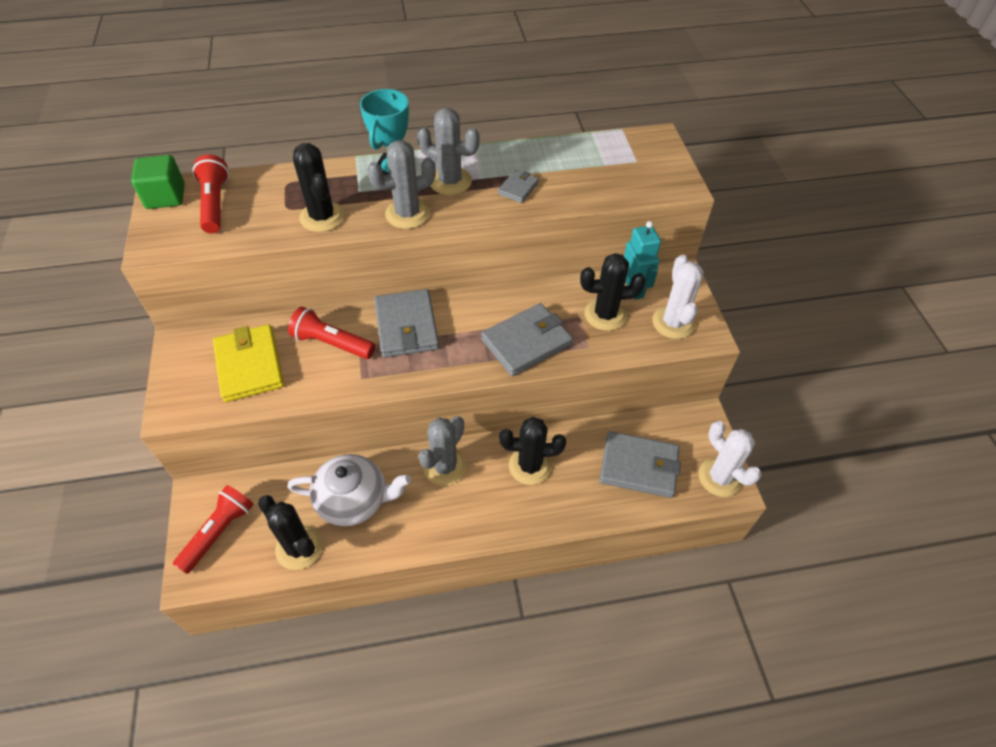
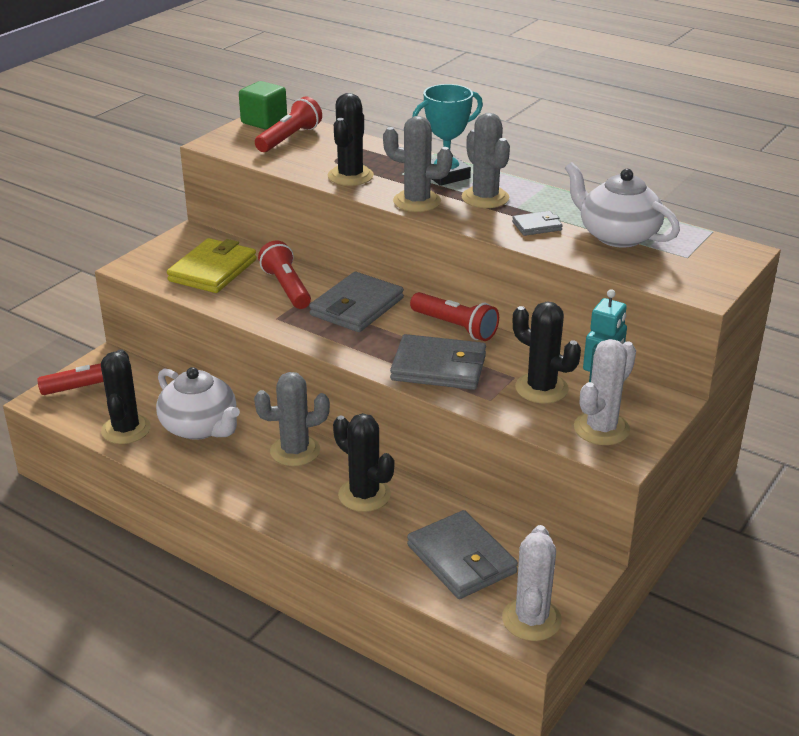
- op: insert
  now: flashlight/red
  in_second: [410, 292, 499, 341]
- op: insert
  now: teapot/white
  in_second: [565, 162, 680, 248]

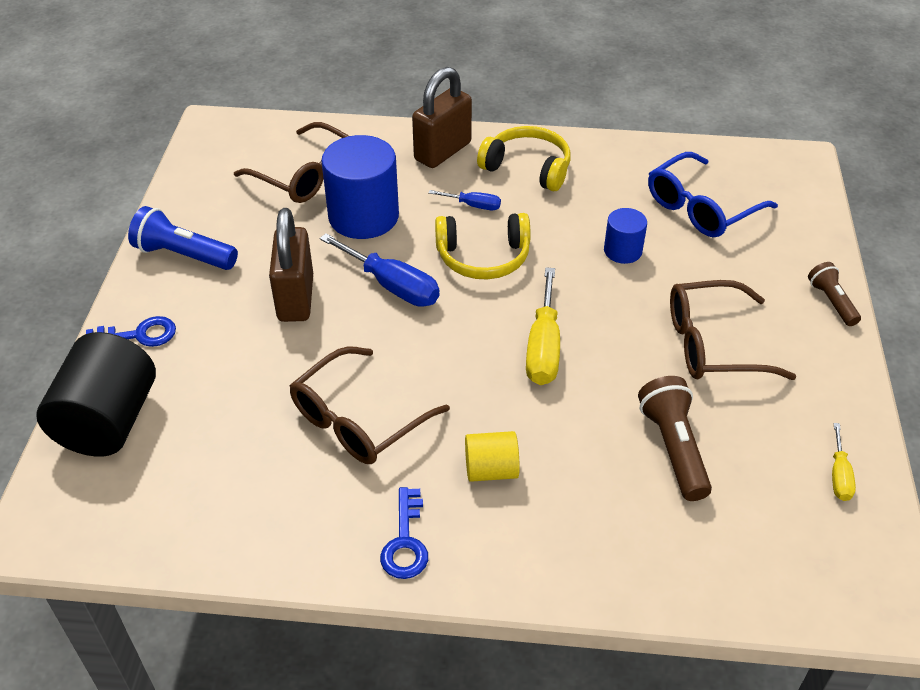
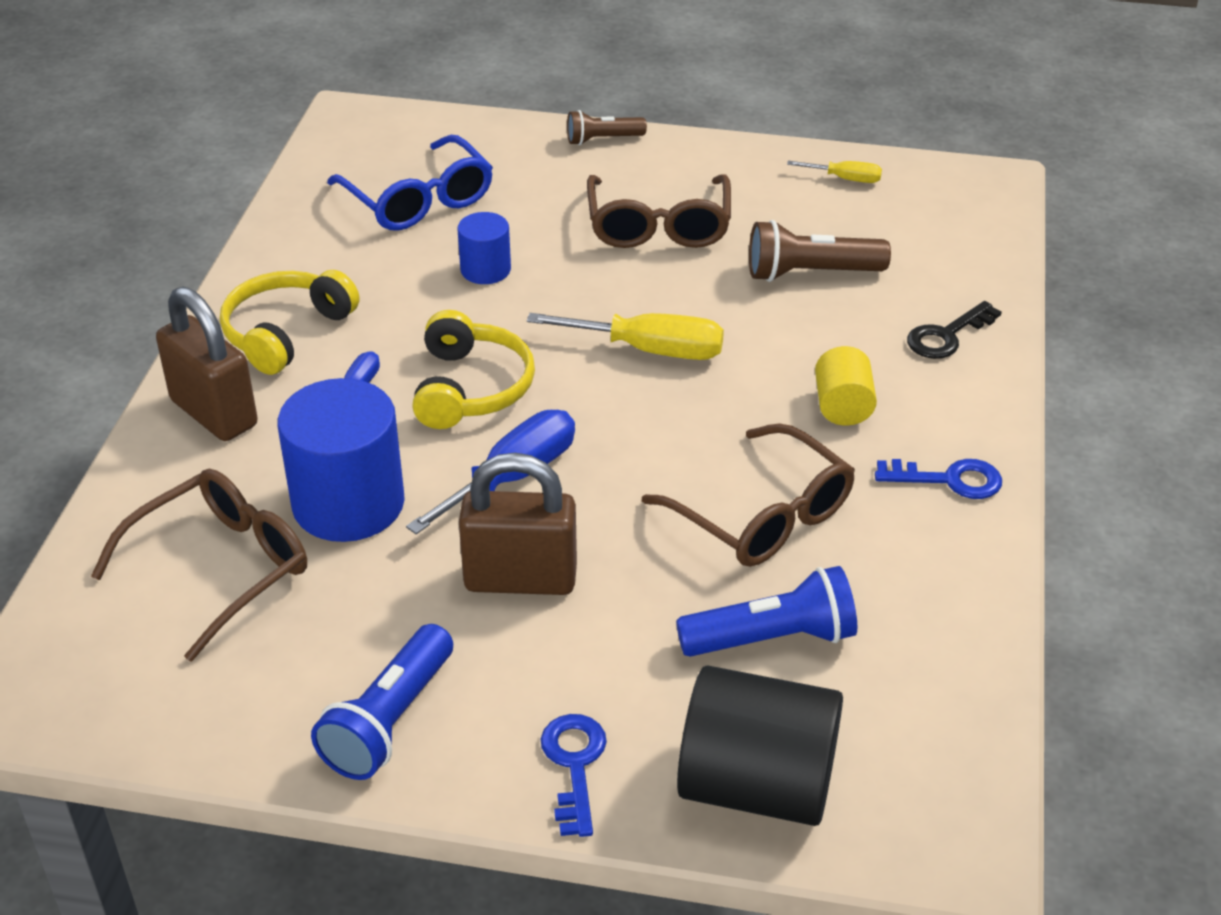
- op: insert
  now: flashlight/blue
  in_second: [676, 566, 857, 657]
- op: insert
  now: key/black
  in_second: [907, 301, 1002, 359]

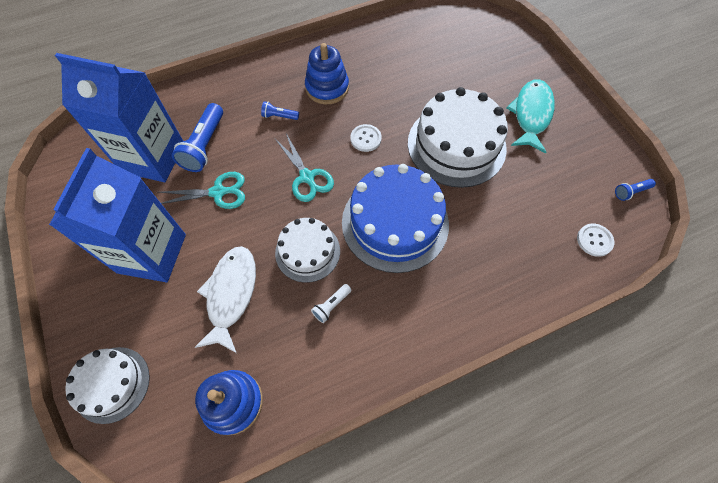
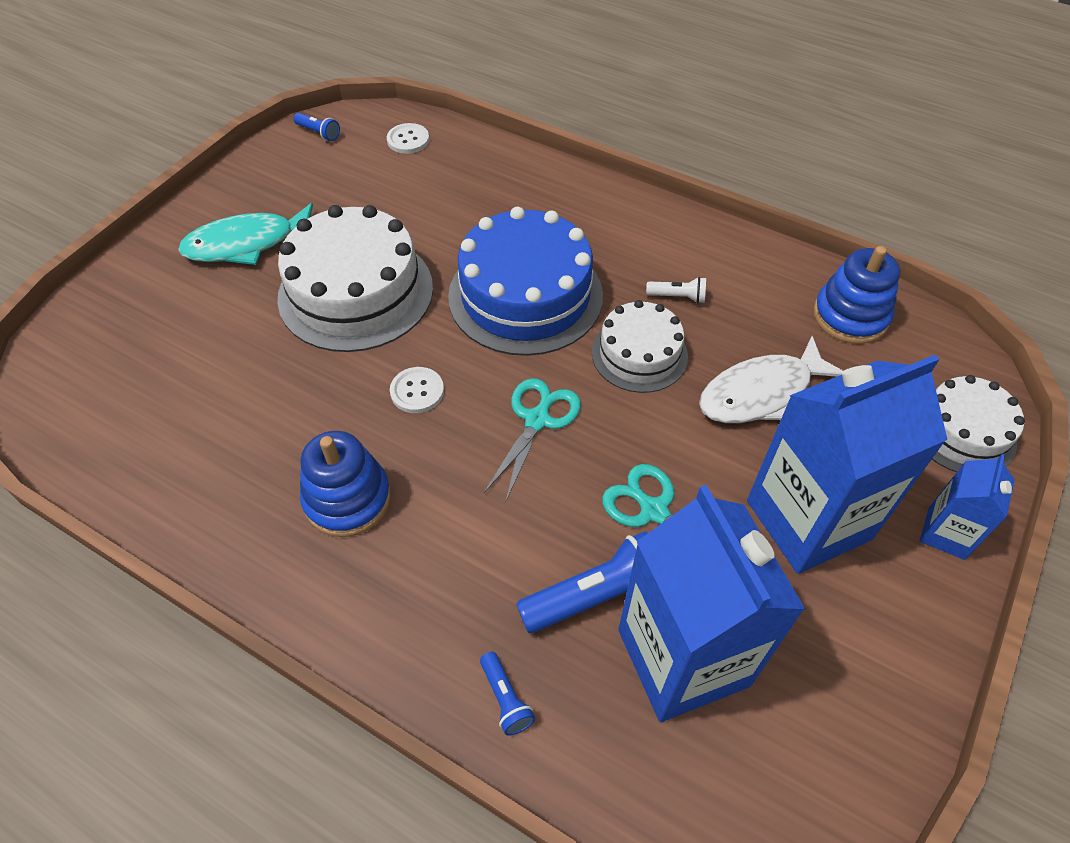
- op: move
  was: flashlight/blue
  in_first: [261, 101, 299, 120]
  in_second: [480, 652, 535, 736]
- op: insert
  now: carton/blue
  in_second: [920, 454, 1015, 560]

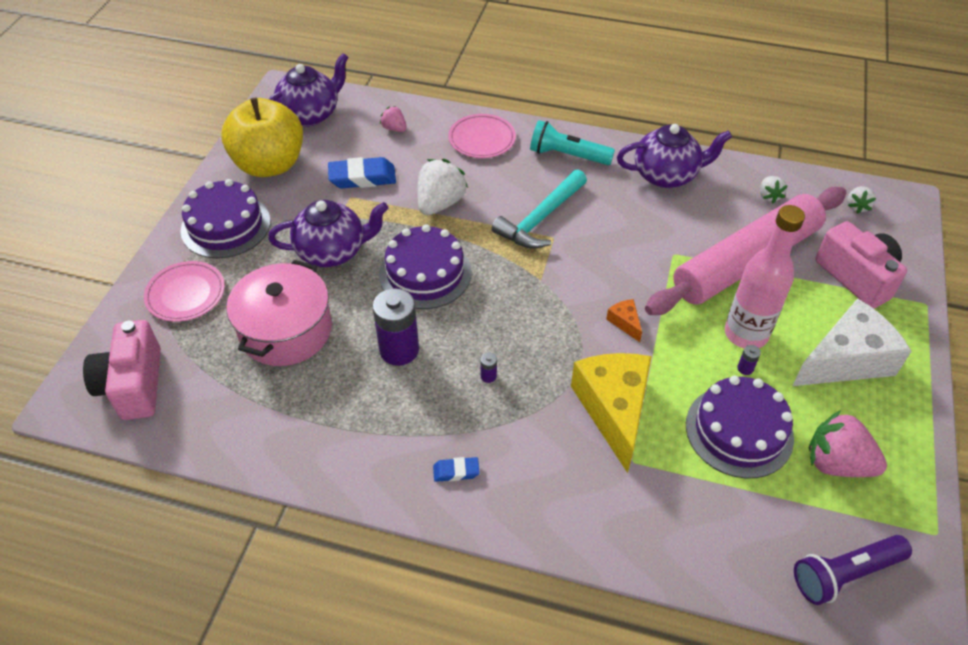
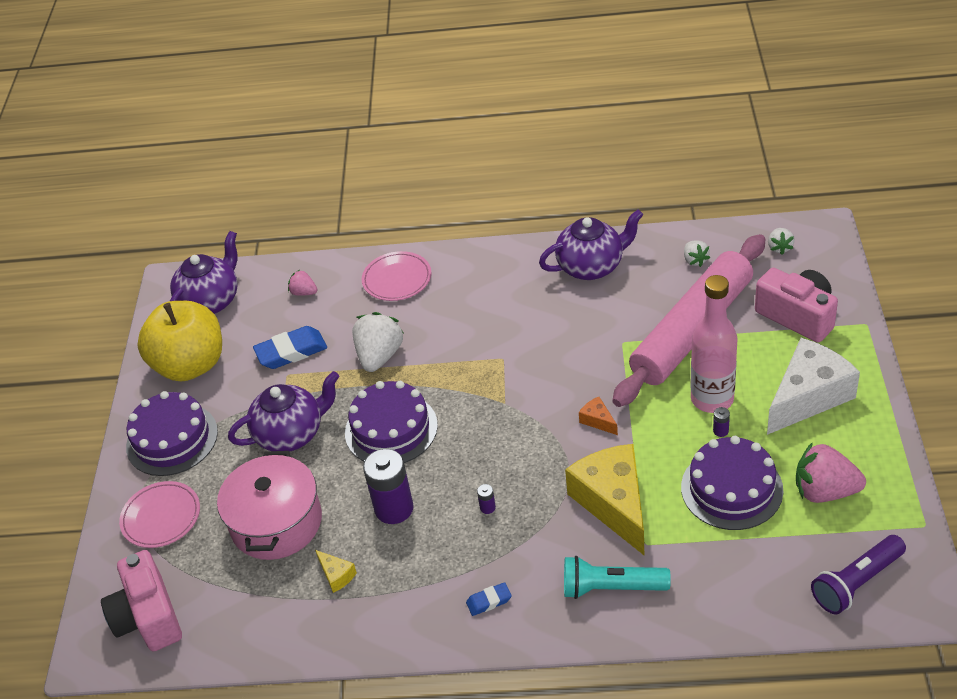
- op: insert
  now: cheese/yellow
  in_second: [315, 550, 357, 593]
- op: move
  was: flashlight/turquoise
  in_first: [530, 120, 615, 165]
  in_second: [564, 556, 671, 599]
- op: delete
  was: hammer/turquoise
  in_first: [492, 170, 587, 249]

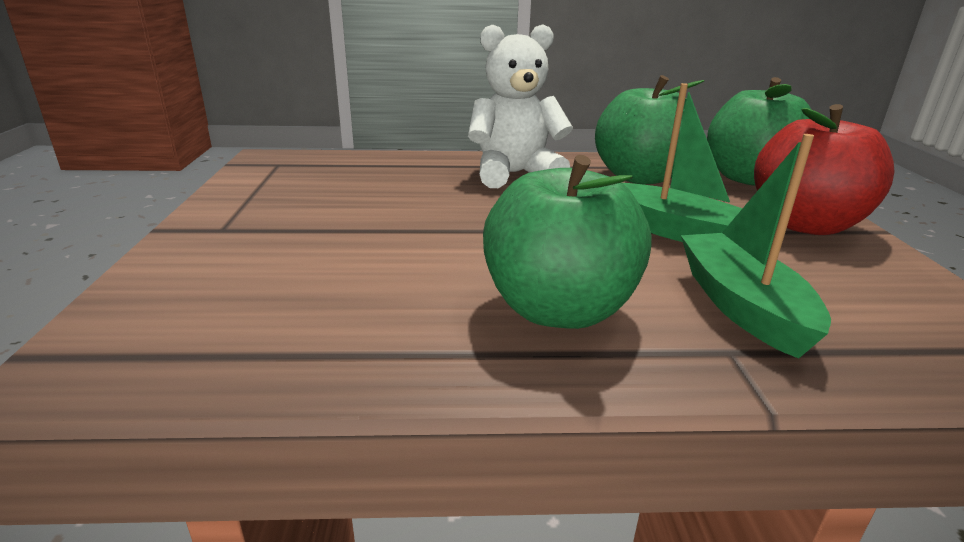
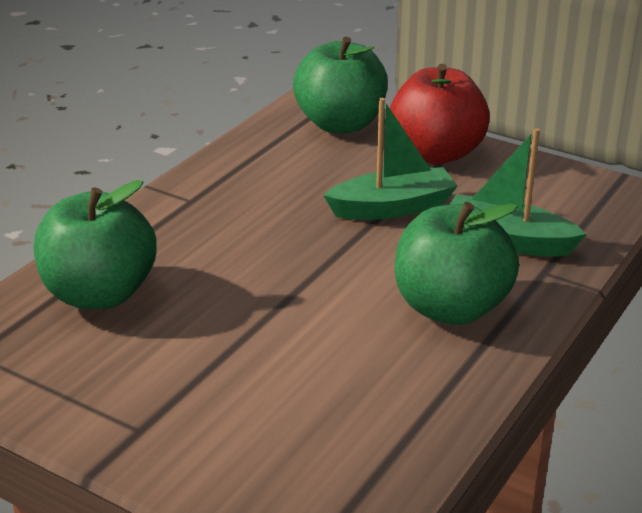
- op: move
  was: apple/green
  in_first: [595, 75, 704, 184]
  in_second: [34, 180, 157, 309]
- op: delete
  was: teddy bear/white
  in_first: [468, 24, 573, 188]

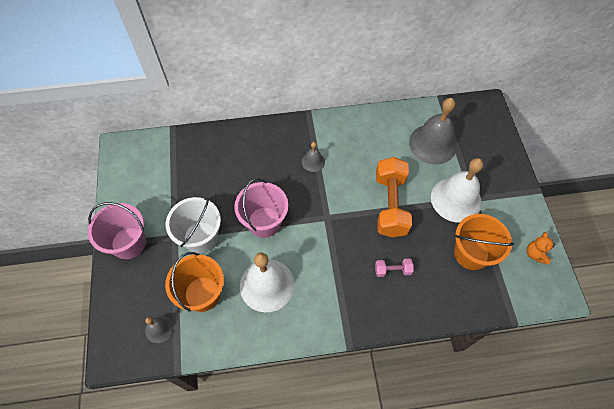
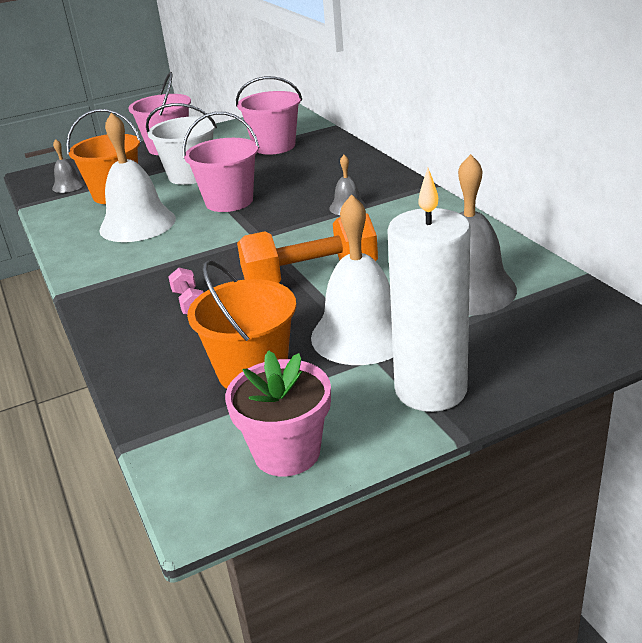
- op: replace
  was: teddy bear/orange
  now: flower pot/pink
  in_first: [527, 232, 555, 264]
  in_second: [225, 350, 331, 476]
- op: insert
  now: bucket/pink
  in_second: [236, 76, 302, 155]
- op: insert
  now: candle/white
  in_second: [387, 168, 471, 412]

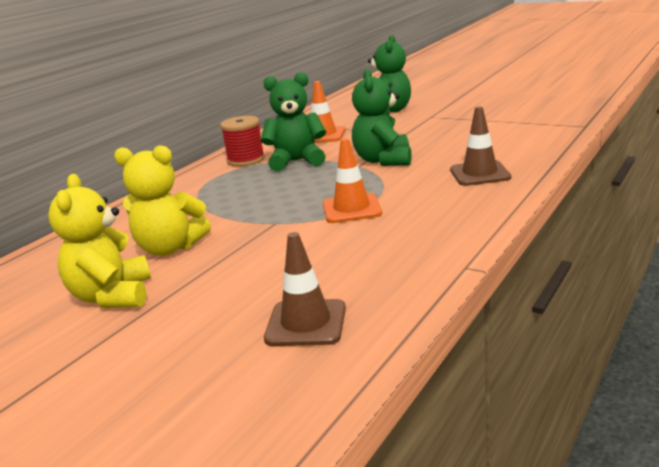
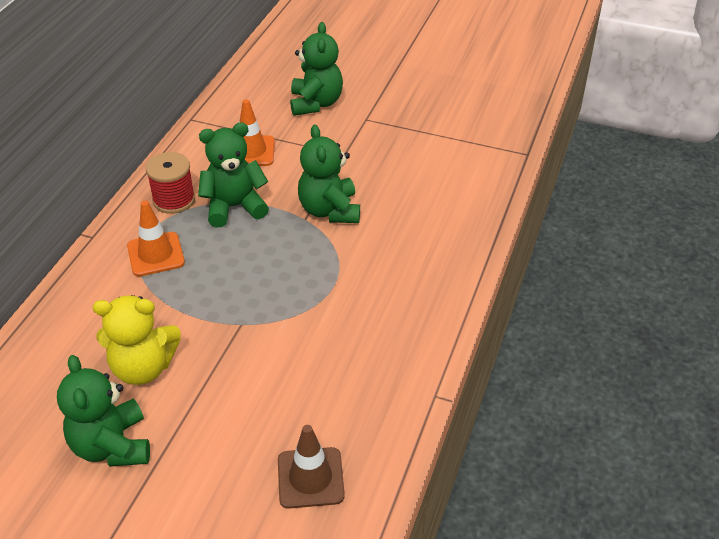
- op: recolor
  was: teddy bear/yellow
  now: teddy bear/green
  in_first: [48, 174, 151, 308]
  in_second: [57, 355, 150, 467]
- op: move
  was: traffic cone/orange
  in_first: [323, 138, 382, 223]
  in_second: [127, 201, 185, 276]
- op: delete
  was: traffic cone/brown
  in_first: [450, 106, 511, 186]

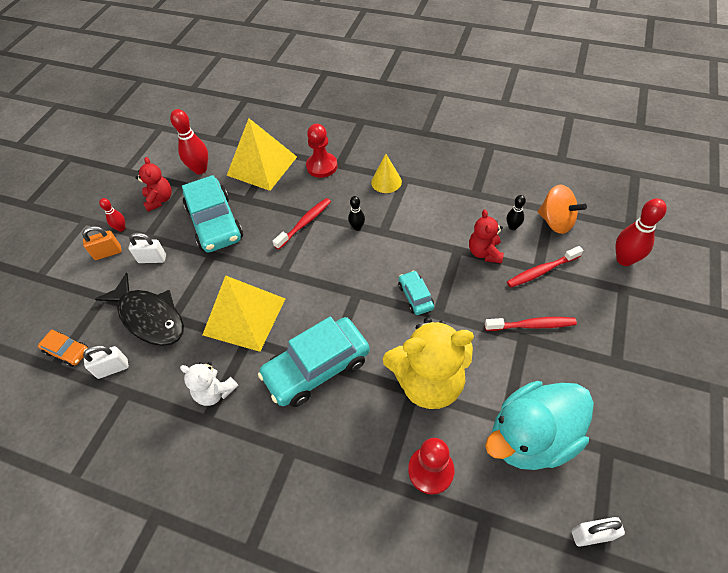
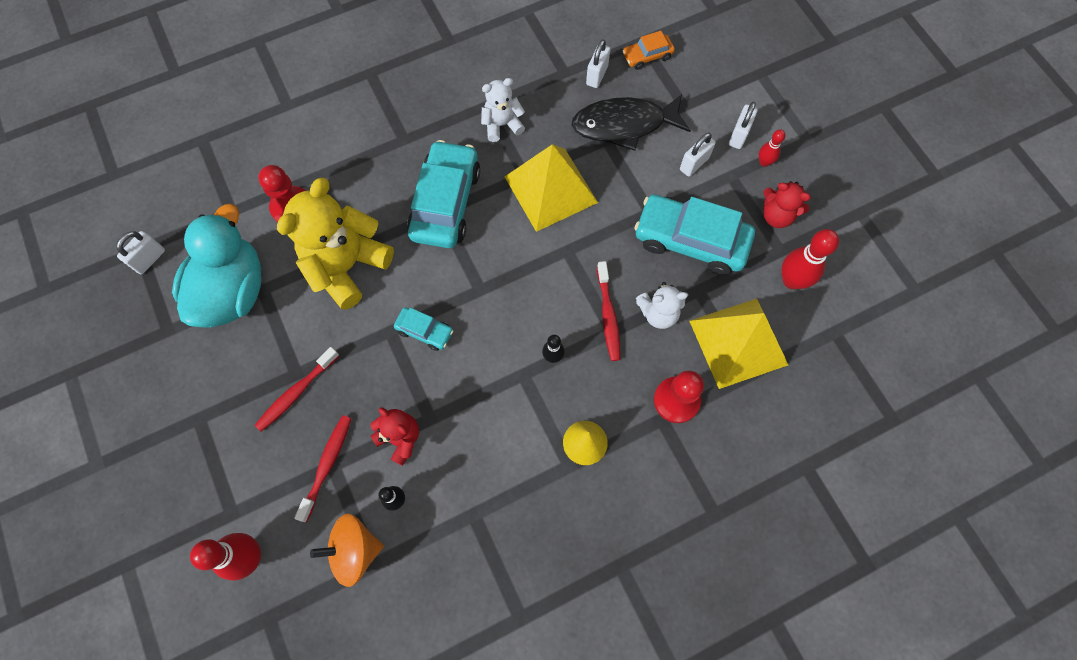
- op: insert
  now: teddy bear/white
  in_second: [636, 282, 688, 329]
- op: recolor
  was: padlock/orange
  now: padlock/white
  in_first: [82, 226, 122, 260]
  in_second: [729, 102, 758, 149]

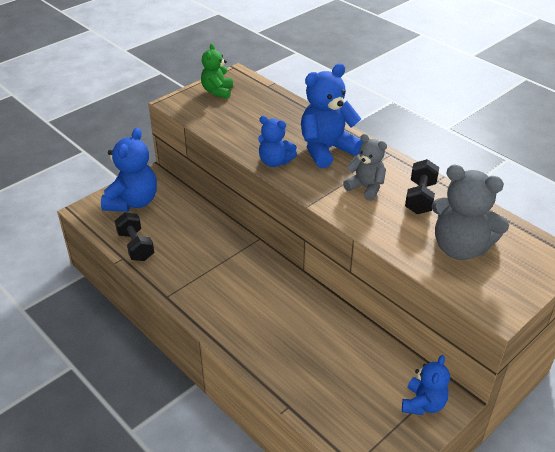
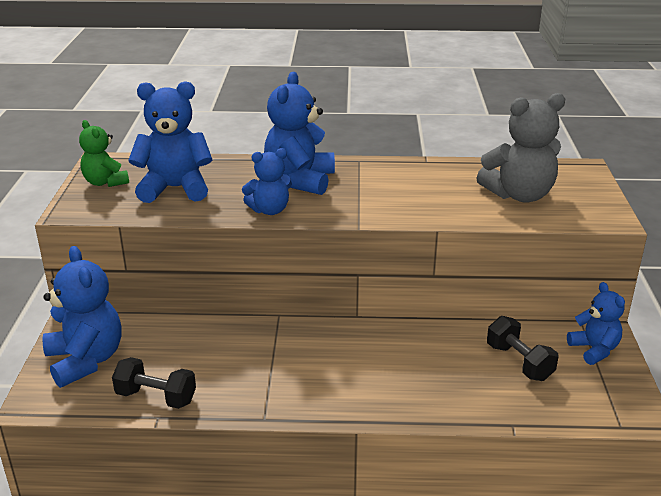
- op: insert
  now: teddy bear/blue
  in_second: [128, 81, 212, 203]
- op: move
  was: dumbbell/black
  in_first: [405, 159, 439, 214]
  in_second: [487, 316, 558, 381]
- op: delete
  was: teddy bear/grey
  in_first: [343, 134, 387, 201]

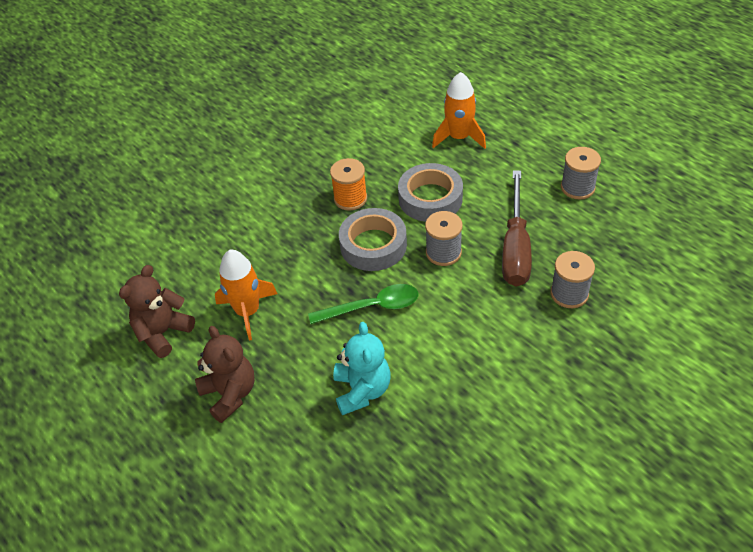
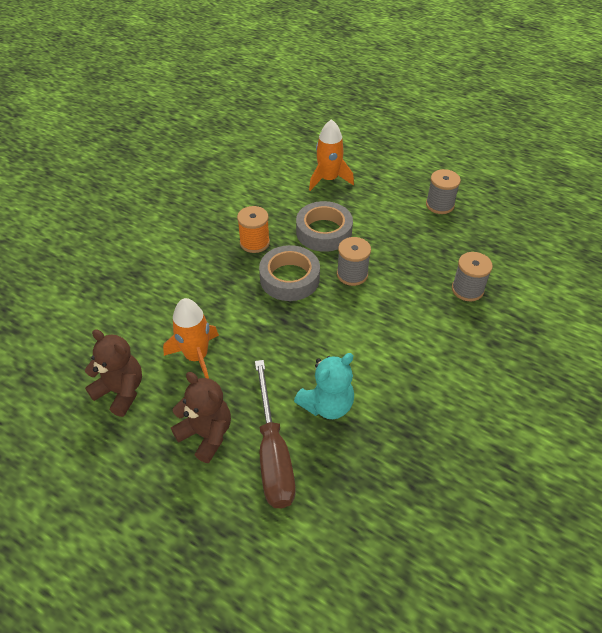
- op: rotate
  was: teddy bear/brown
  in_first: [119, 265, 195, 358]
  in_second: [85, 329, 142, 417]
  clockwise: 105
- op: move
  was: screwdriver/brown
  in_first: [502, 170, 532, 286]
  in_second: [255, 360, 295, 508]
- op: rotate
  was: teddy bear/turquoise
  in_first: [333, 322, 391, 415]
  in_second: [294, 353, 354, 419]
  clockwise: 75
- op: delete
  was: spoon/green
  in_first: [308, 284, 418, 324]

